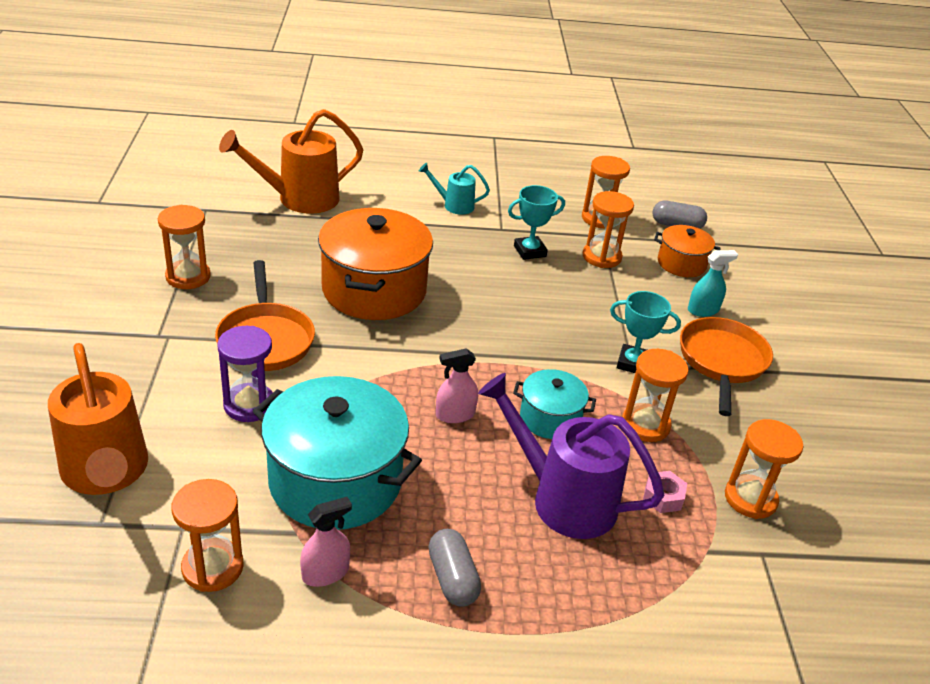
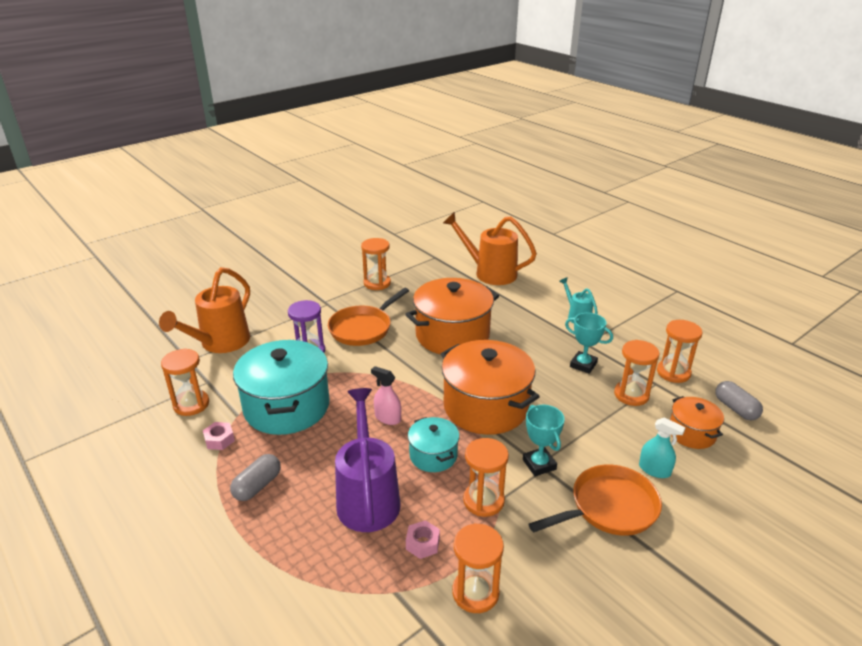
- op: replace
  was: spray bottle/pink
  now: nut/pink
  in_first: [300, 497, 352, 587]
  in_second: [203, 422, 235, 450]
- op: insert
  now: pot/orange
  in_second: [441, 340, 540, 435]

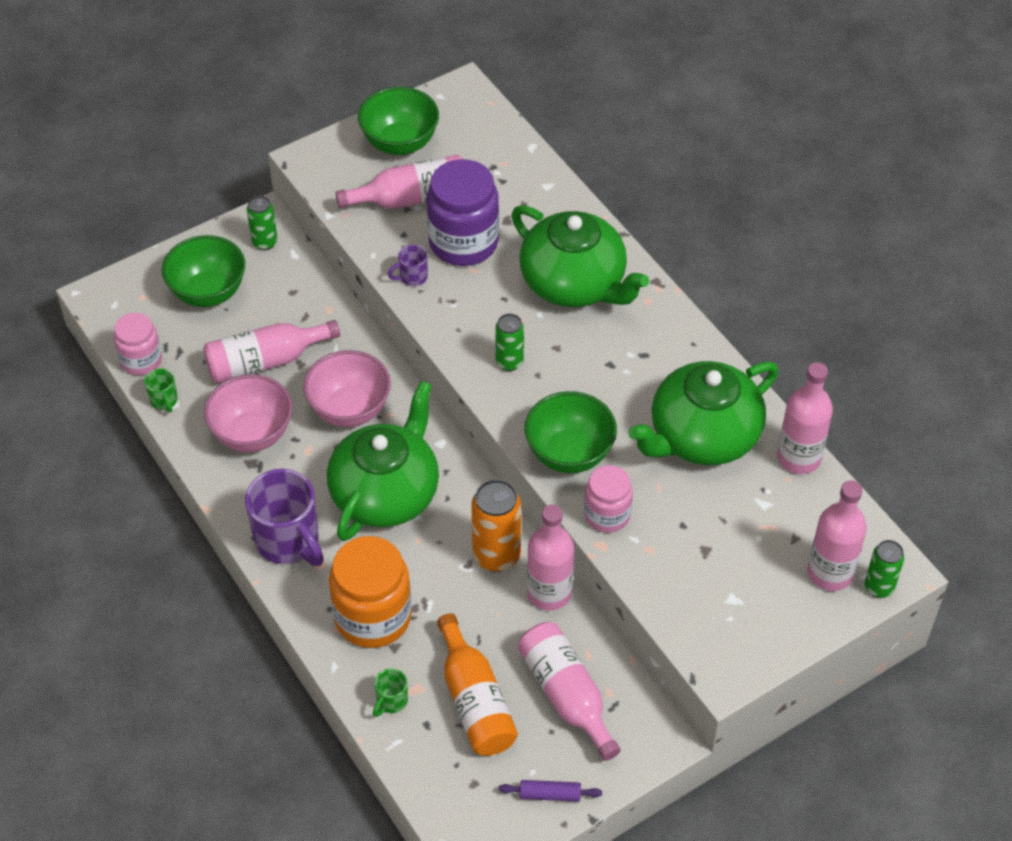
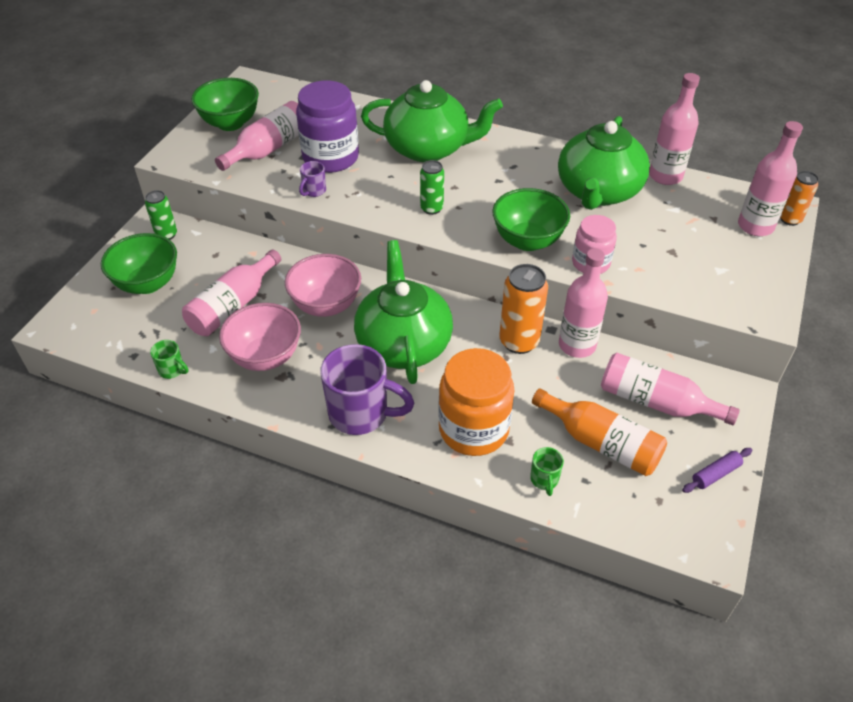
- op: recolor
  was: can/green
  now: can/orange
  in_first: [865, 540, 905, 598]
  in_second: [781, 171, 819, 226]
- op: delete
  was: jar/pink
  in_first: [114, 313, 162, 375]

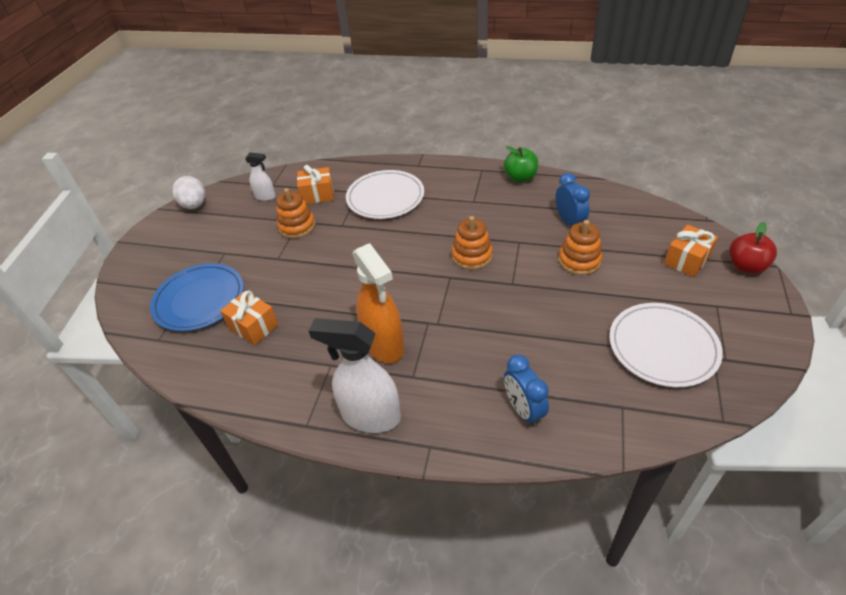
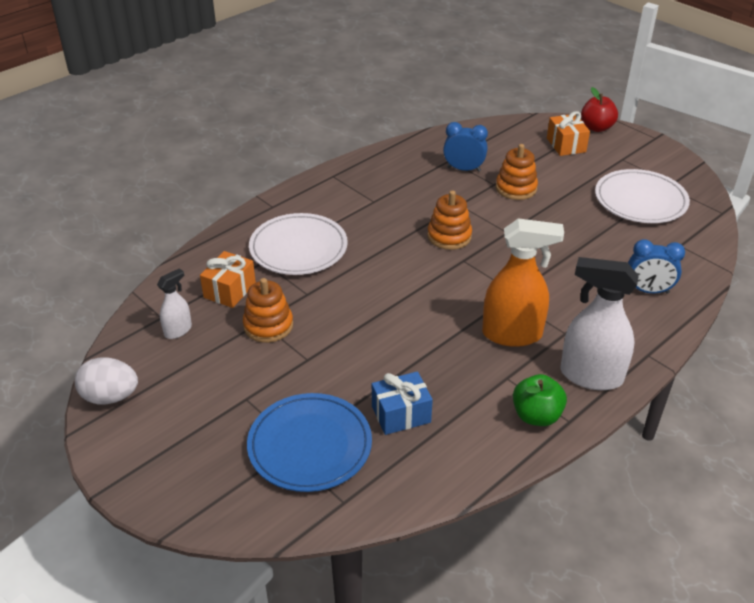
- op: recolor
  was: gift/orange
  now: gift/blue
  in_first: [220, 291, 279, 346]
  in_second: [372, 371, 433, 435]
- op: move
  was: apple/green
  in_first: [504, 146, 538, 182]
  in_second: [513, 374, 567, 426]
- op: rotate
  was: spray bottle/white
  in_first: [309, 319, 401, 433]
  in_second: [561, 257, 639, 390]
  clockwise: 60

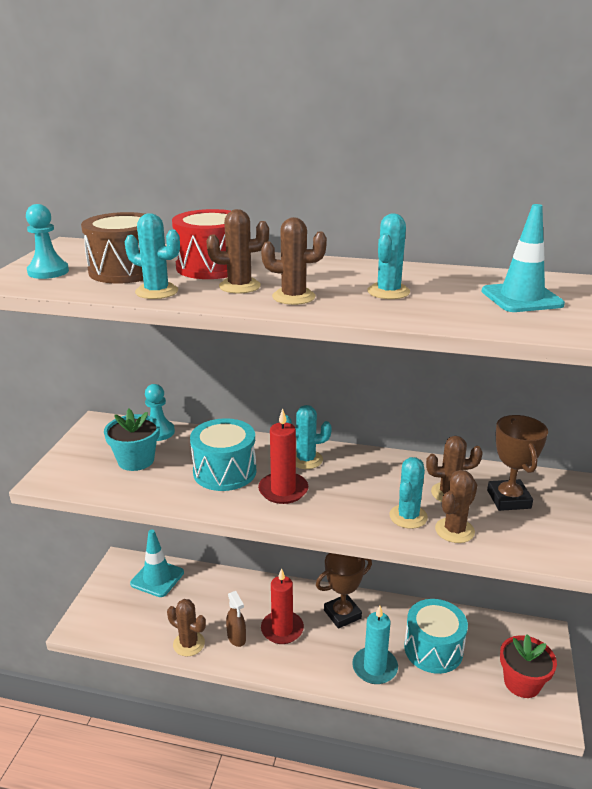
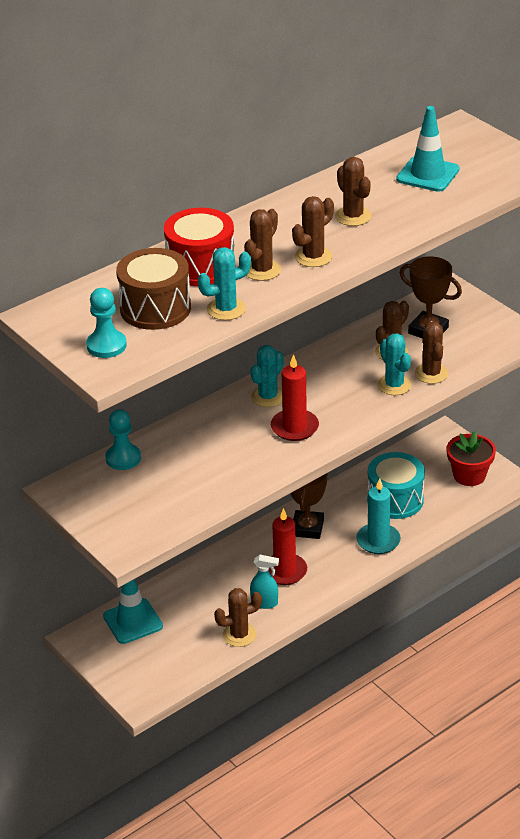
- op: recolor
  was: spray bottle/brown
  now: spray bottle/turquoise
  in_first: [226, 591, 246, 647]
  in_second: [250, 555, 279, 609]
- op: recolor
  was: cactus/turquoise
  now: cactus/brown
  in_first: [367, 214, 410, 299]
  in_second: [335, 157, 372, 226]
- op: delete
  was: flower pot/turquoise
  in_first: [104, 409, 160, 471]
- op: delete
  was: drum/turquoise
  in_first: [190, 418, 256, 491]

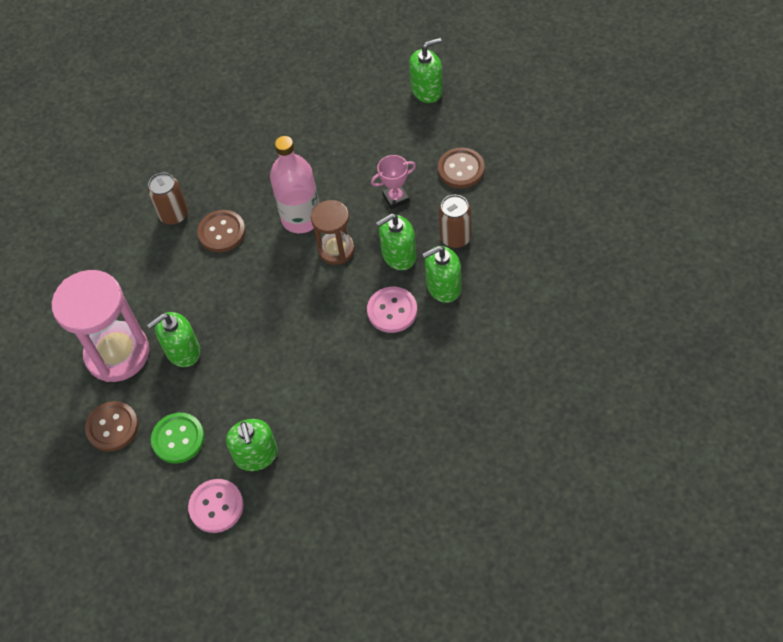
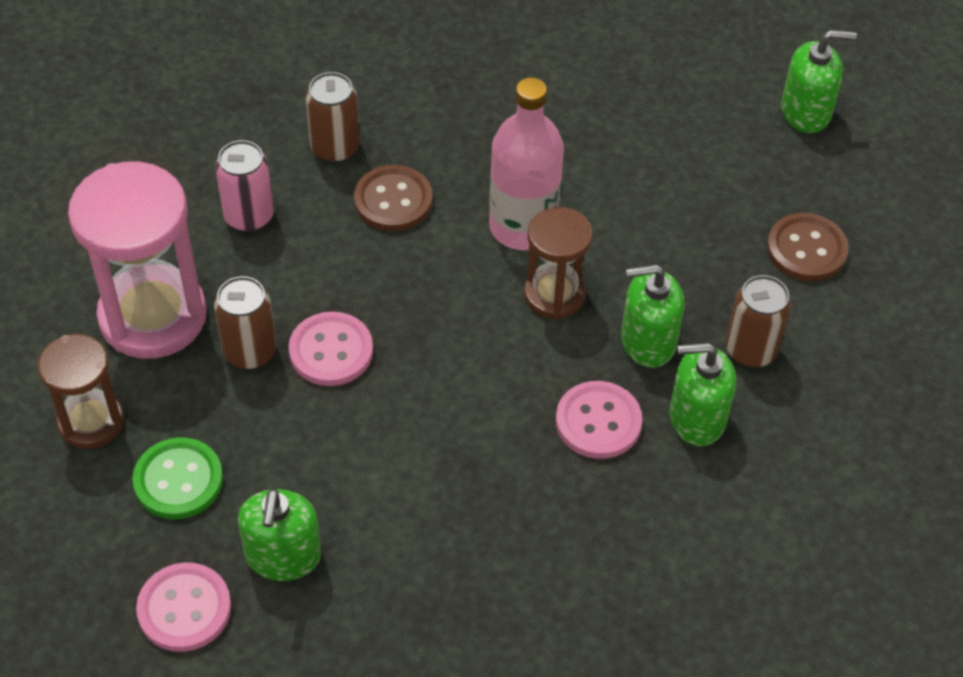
- op: replace
  was: button/brown
  now: hourglass/brown
  in_first: [85, 401, 139, 452]
  in_second: [38, 334, 124, 449]
- op: replace
  was: soap dispenser/green
  now: can/brown
  in_first: [147, 312, 200, 367]
  in_second: [214, 276, 276, 369]
- op: insert
  now: can/pink
  in_second: [215, 140, 274, 232]
- op: insert
  now: button/pink
  in_second: [289, 312, 373, 386]
- op: delete
  was: trophy/pink
  in_first: [371, 155, 416, 209]

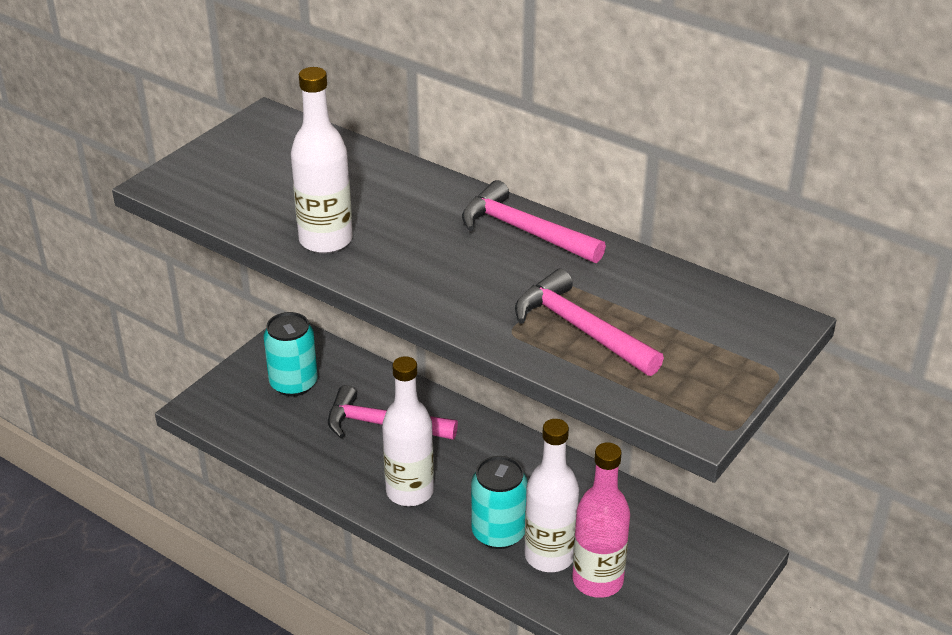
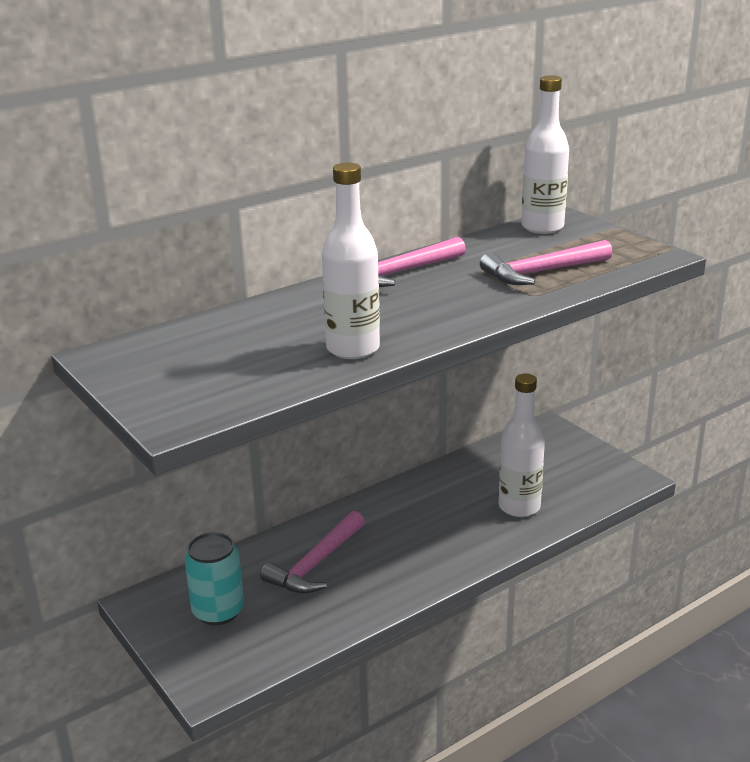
- op: move
  was: bottle/white
  in_first: [382, 356, 434, 506]
  in_second: [522, 75, 569, 234]
- op: delete
  was: can/turquoise
  in_first: [471, 456, 528, 549]
- op: delete
  was: bottle/pink
  in_first: [572, 442, 630, 598]

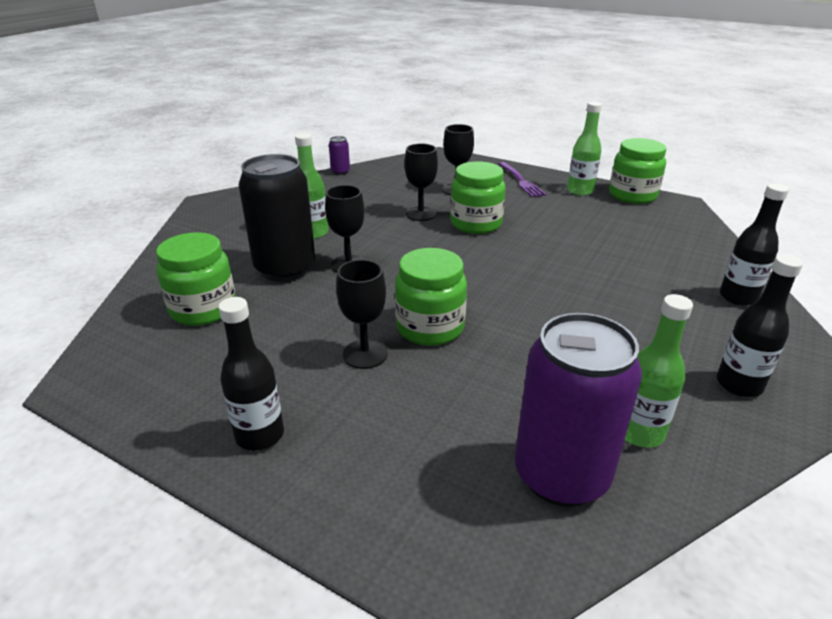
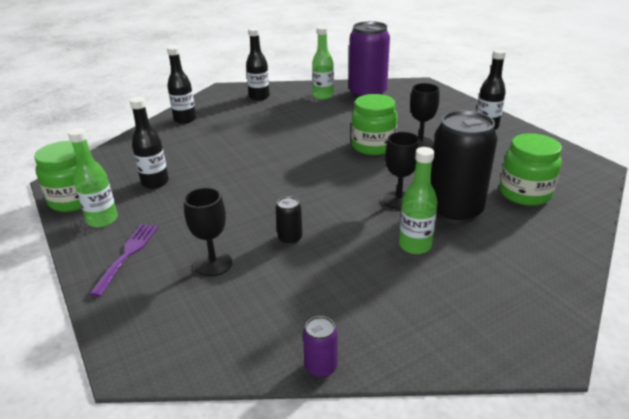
- op: insert
  now: bottle/black
  in_second: [130, 97, 169, 189]
- op: replace
  was: goblet/black
  now: can/black
  in_first: [405, 144, 438, 221]
  in_second: [276, 196, 302, 245]
- op: delete
  was: jar/green
  in_first: [450, 161, 505, 234]

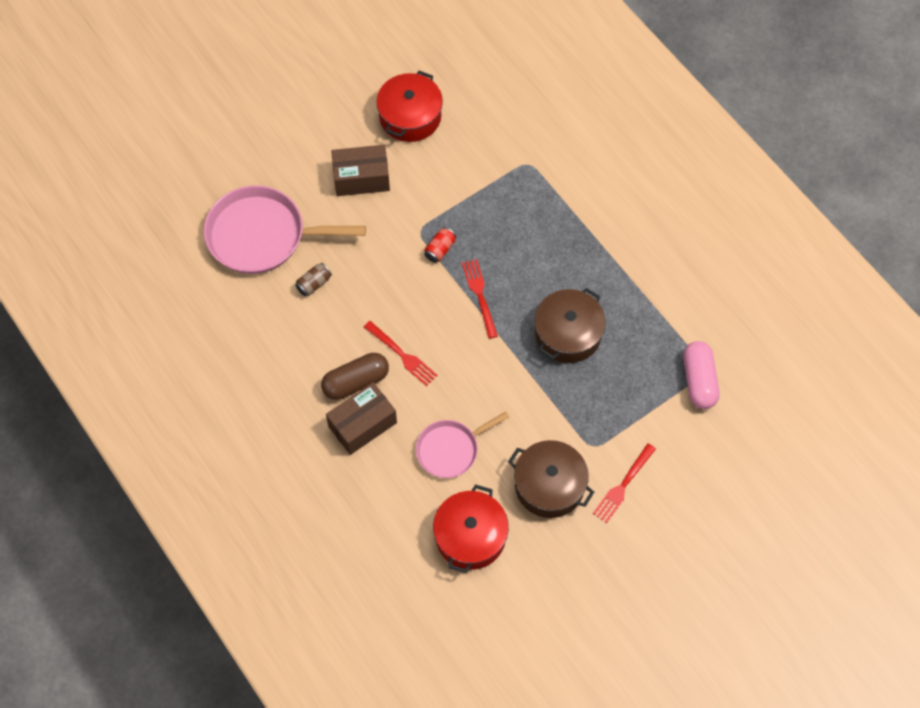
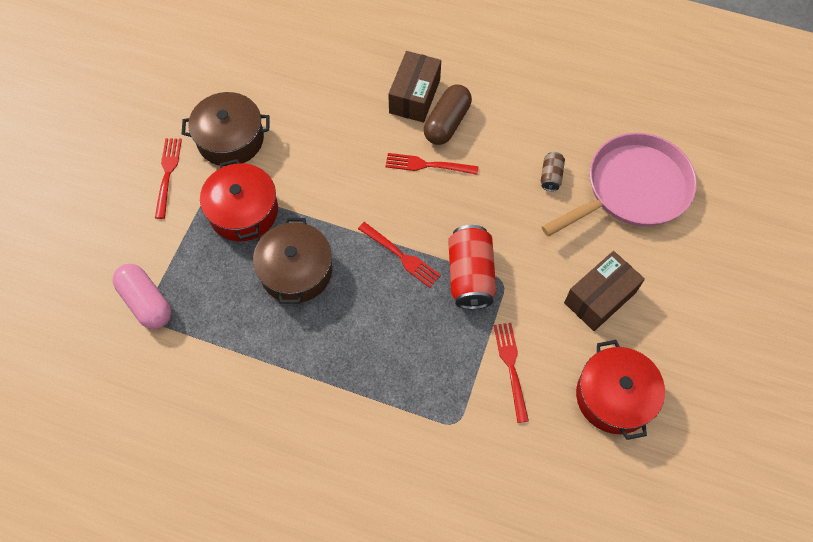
- op: move
  was: pot/red
  in_first: [433, 484, 509, 573]
  in_second: [200, 159, 278, 241]
- op: resize
  was: can/red
  in_first: [424, 227, 456, 263]
  in_second: [448, 225, 496, 309]
  ratio: 1.99
- op: insert
  now: fork/red
  in_second: [494, 323, 529, 423]
- op: delete
  was: pan/pink
  in_first: [416, 411, 509, 478]

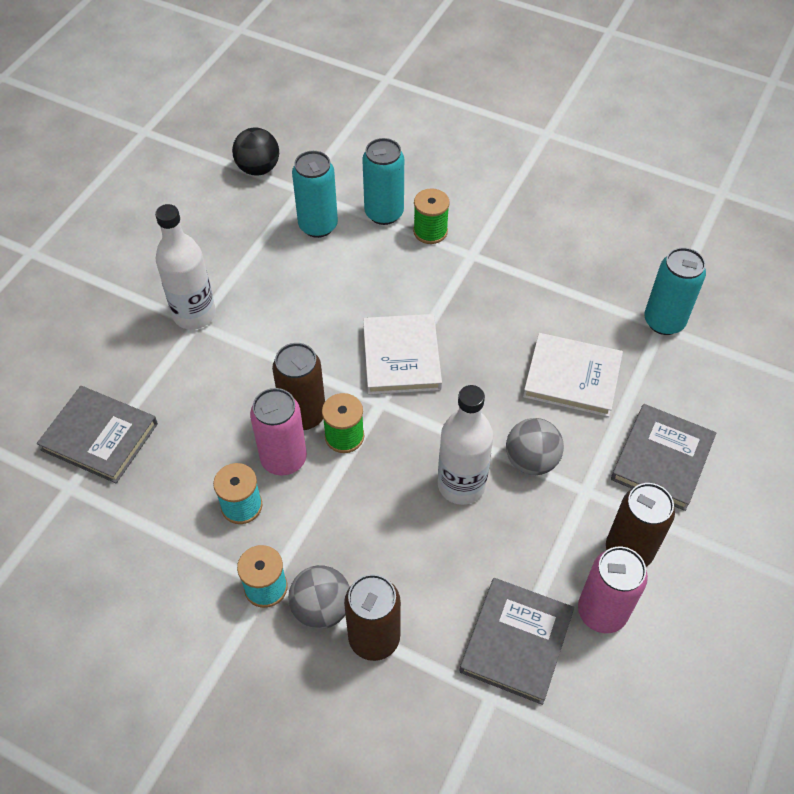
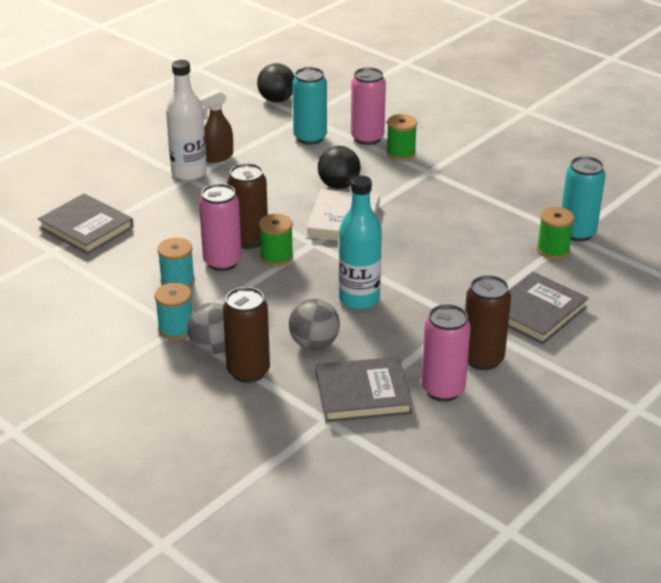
- op: insert
  now: spray bottle/brown
  in_second: [198, 89, 233, 163]
- op: move
  was: ball/grey
  in_first: [506, 418, 564, 475]
  in_second: [289, 299, 340, 350]
- op: rotate
  was: book/grey
  in_first: [460, 578, 574, 705]
  in_second: [316, 357, 413, 423]
  clockwise: 45
- op: insert
  now: ball/black
  in_second: [318, 146, 361, 189]
- op: recolor
  was: bottle/white
  now: bottle/turquoise
  in_first: [438, 385, 493, 505]
  in_second: [339, 176, 382, 310]
- op: recolor
  was: can/turquoise
  now: can/pink
  in_first: [362, 138, 404, 225]
  in_second: [351, 67, 386, 145]
- op: insert
  now: spool/green
  in_second: [537, 207, 575, 259]
- op: delete
  was: book/white
  in_first: [523, 333, 623, 417]

